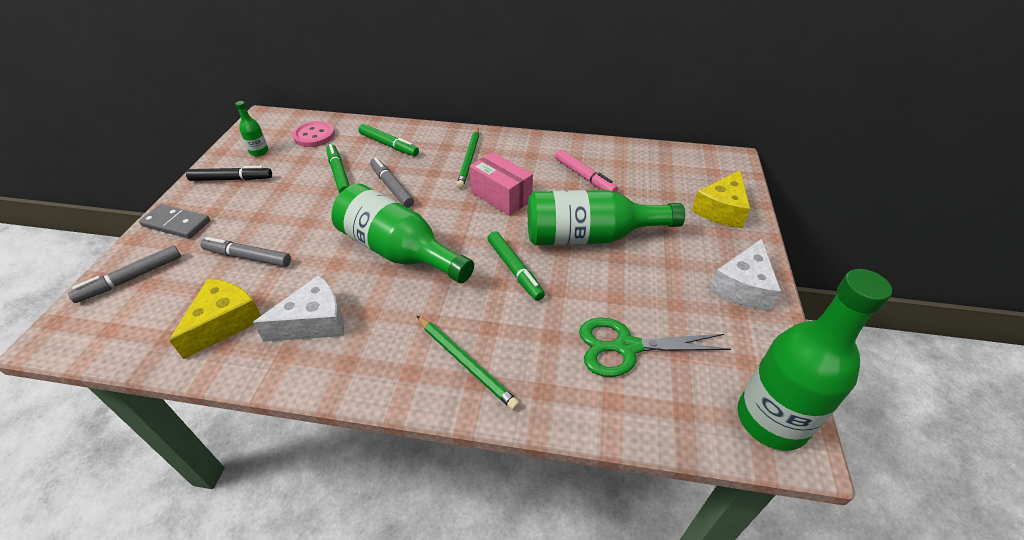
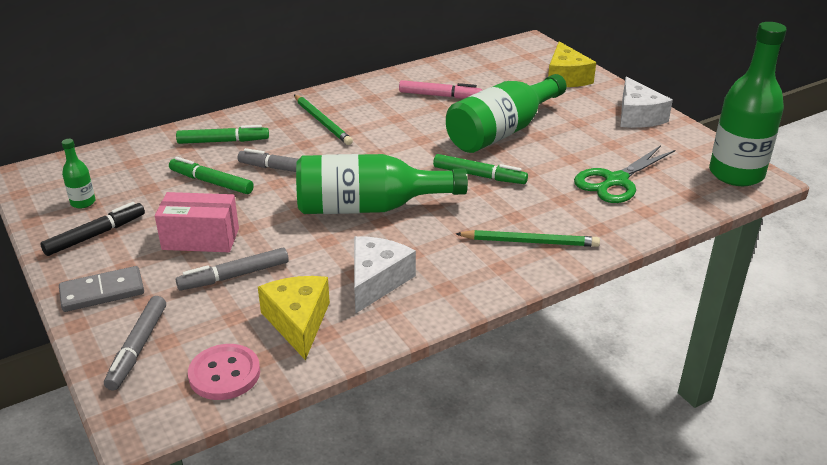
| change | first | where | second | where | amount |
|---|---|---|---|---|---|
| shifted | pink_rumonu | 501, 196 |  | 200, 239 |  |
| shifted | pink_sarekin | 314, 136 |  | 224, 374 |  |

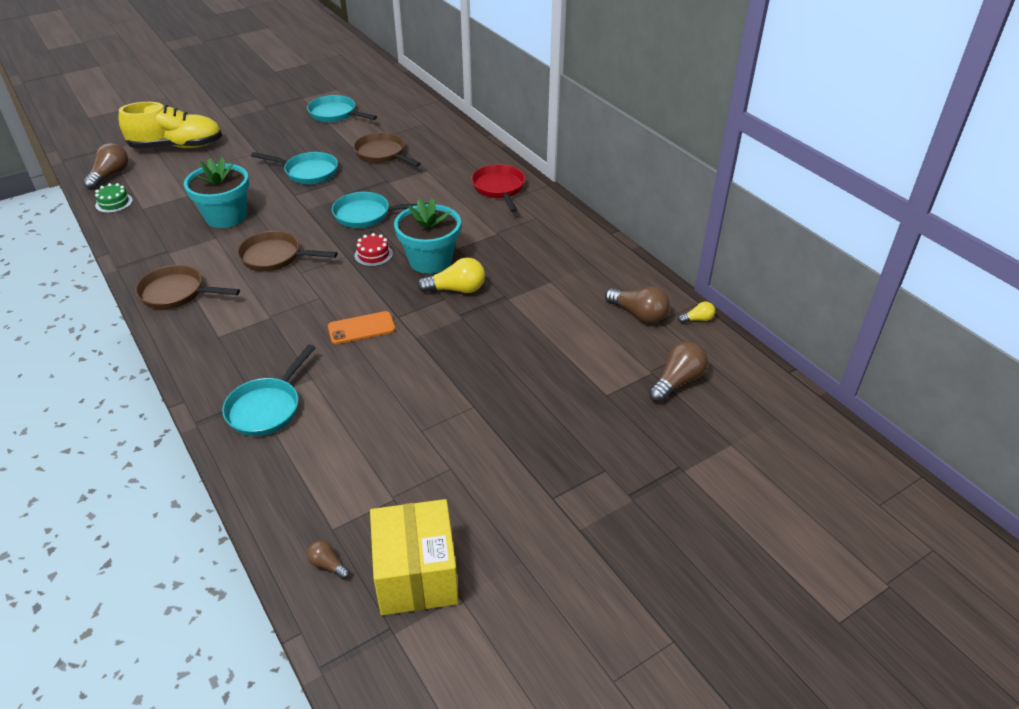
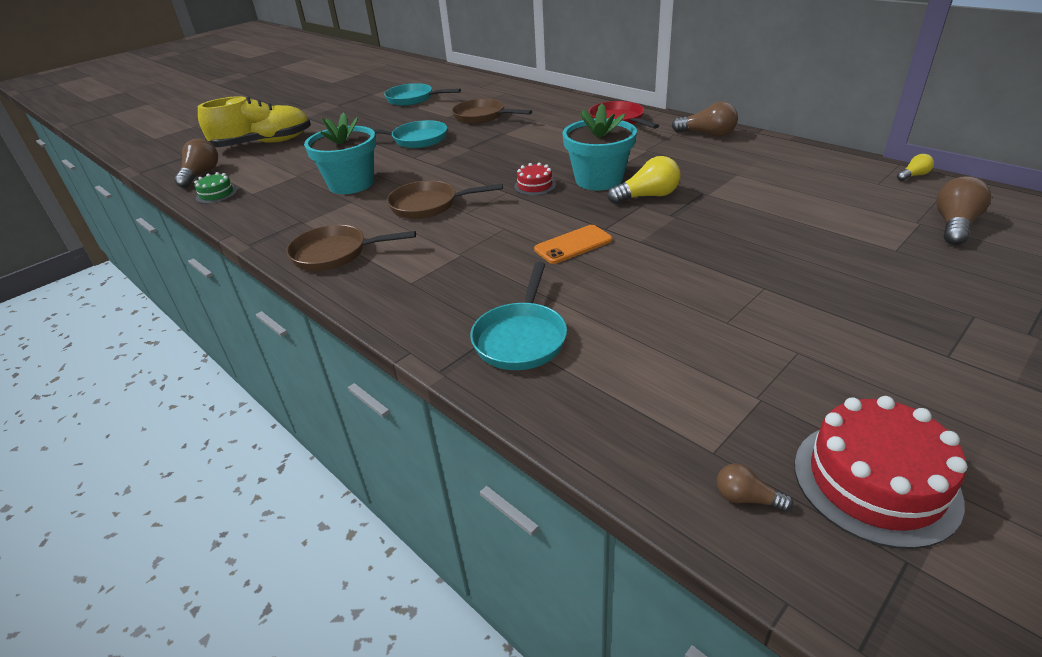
| change | first | where | second | where | amount |
|---|---|---|---|---|---|
| shifted | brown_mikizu | 639, 314 |  | 707, 134 |  |
| swapped | yellow_rumonu | 416, 574 | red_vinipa | 875, 481 |  |
| gone | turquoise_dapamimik | 366, 215 |  |  |  |

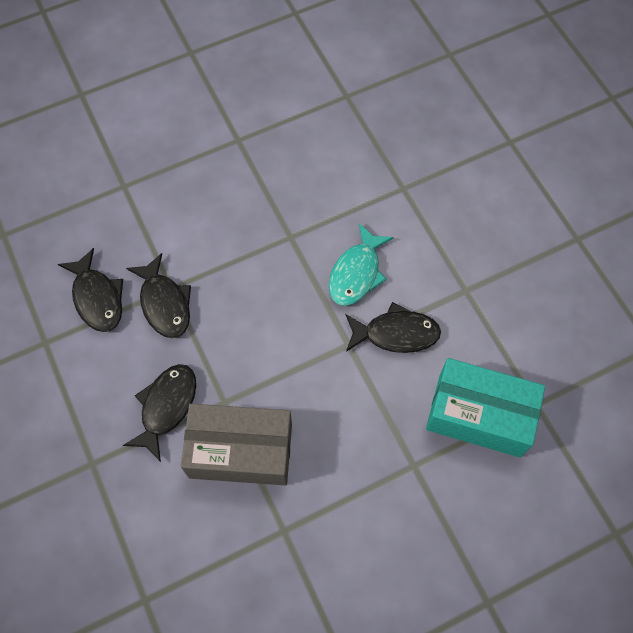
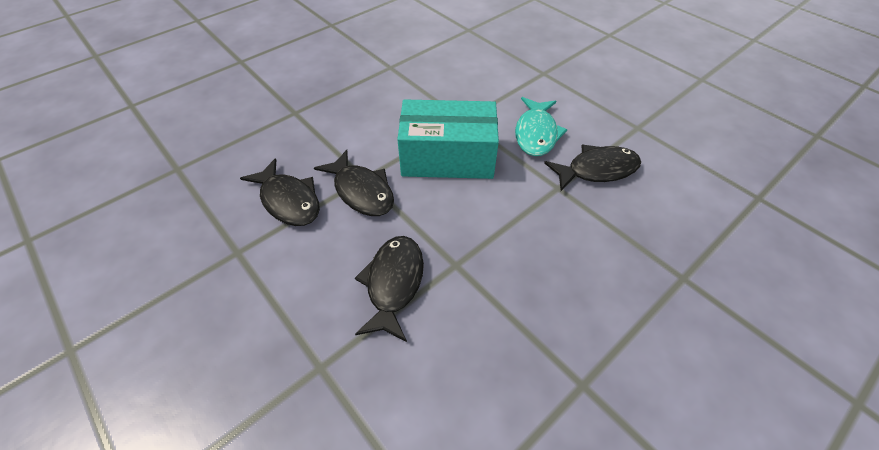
| change | first | where | second | where | amount |
|---|---|---|---|---|---|
| shifted | turquoise_rumonu | 479, 415 |  | 447, 157 |  |
| gone | grey_rumonu | 241, 451 |  |  |  |

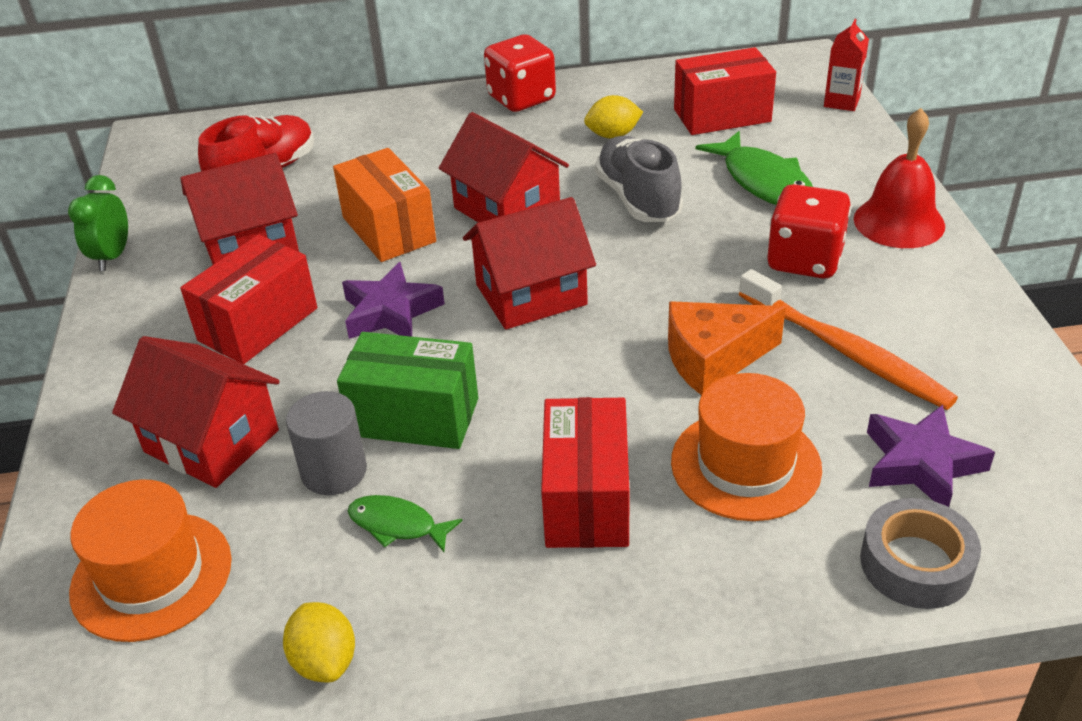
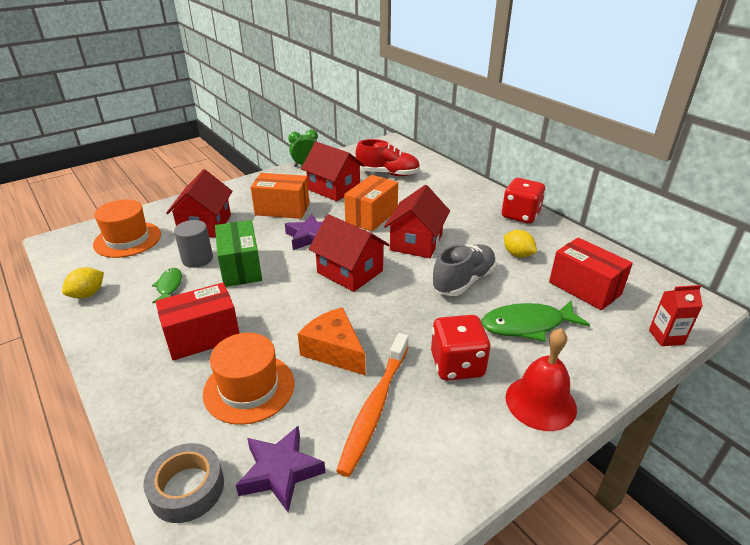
| change | first | where | second | where | amount |
|---|---|---|---|---|---|
| repainted | red_rumonu | 258, 324 | orange_rumonu | 282, 209 |  |
| rotated | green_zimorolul | 763, 182 |  | 527, 325 | 45 degrees clockwise |

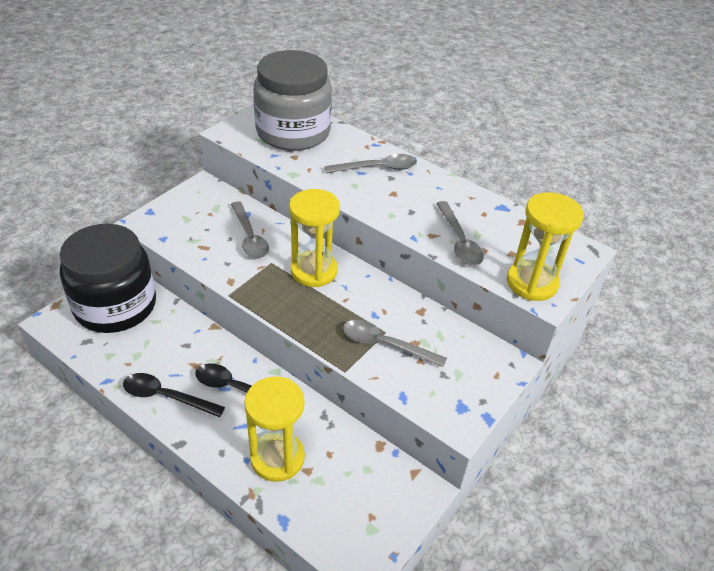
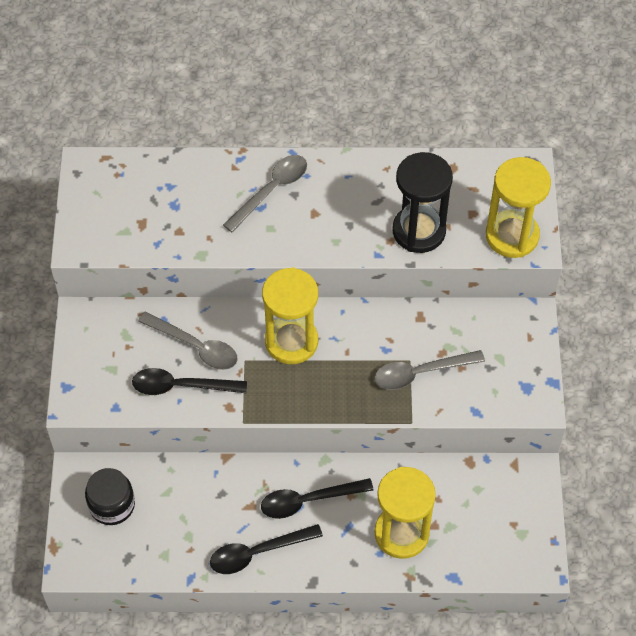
| change | first | where | second | where | amount |
|---|---|---|---|---|---|
| scaled | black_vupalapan | 115, 306 |  | 112, 505 | x0.48 |
| new |  |  | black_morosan | 181, 386 |  |
| swapped | grey_morosan | 459, 241 | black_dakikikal | 419, 231 |  |
| gone | grey_vupalapan | 293, 132 |  |  |  |

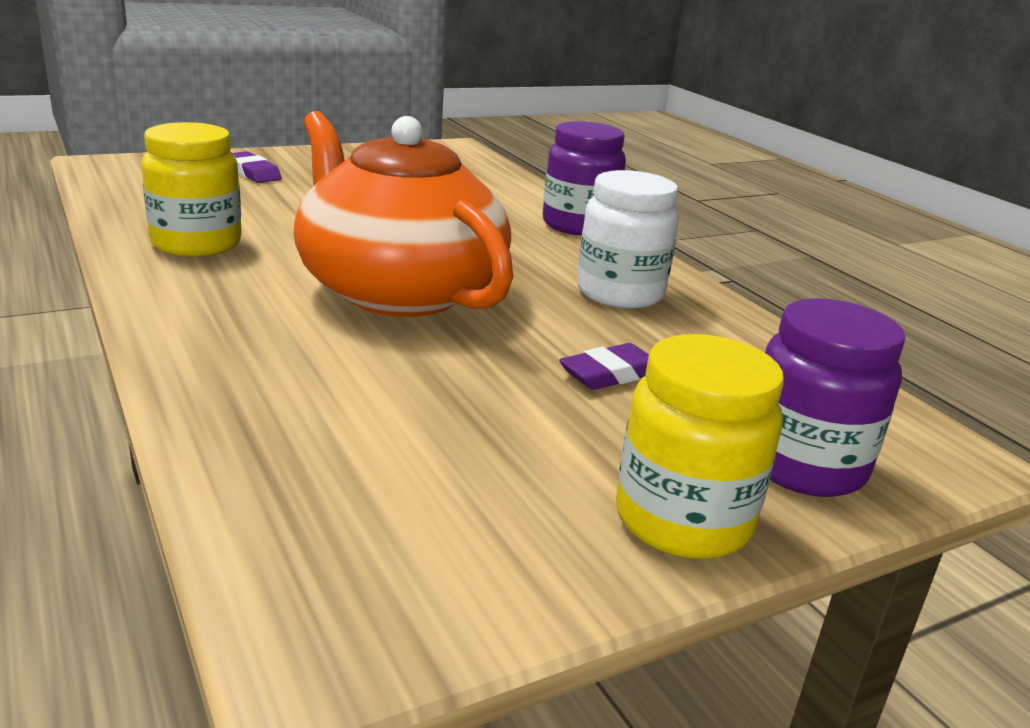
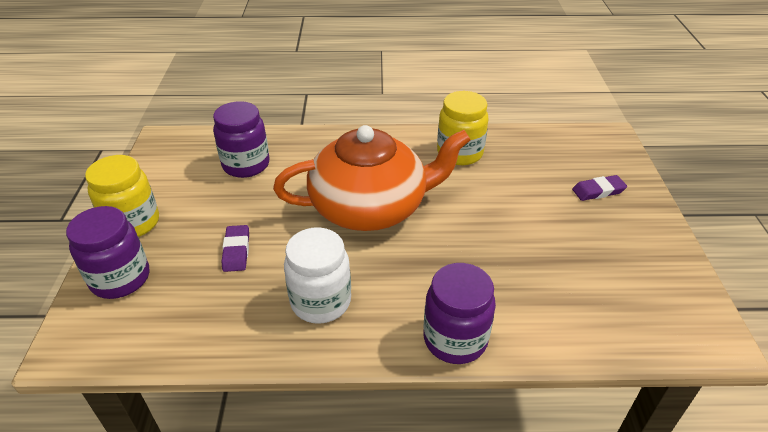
| change | first | where | second | where | amount |
|---|---|---|---|---|---|
| new |  |  | purple_vupalapan | 246, 165 |  |

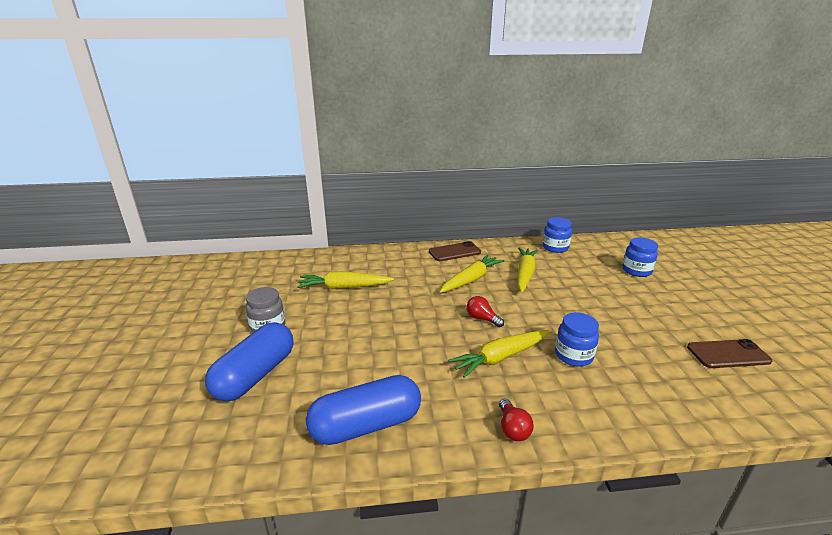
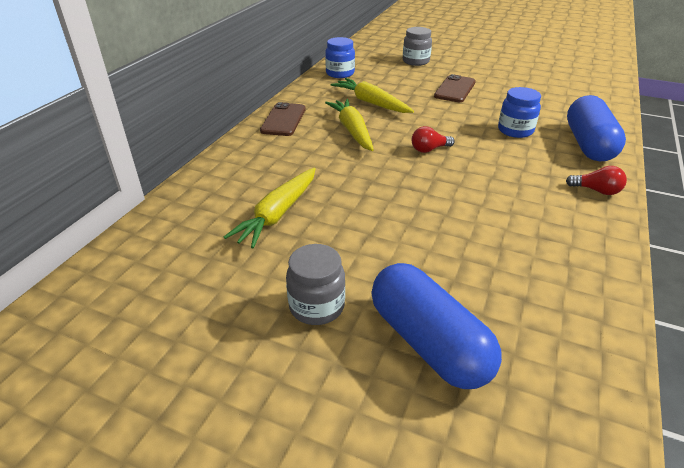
| change | first | where | second | where | amount |
|---|---|---|---|---|---|
| repainted | blue_vupalapan | 636, 271 | grey_vupalapan | 416, 61 |  |
| shifted | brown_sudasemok | 728, 354 |  | 455, 89 |  |
| shifted | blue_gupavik | 366, 425 |  | 588, 144 |  |
| gone | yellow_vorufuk | 500, 357 |  |  |  |

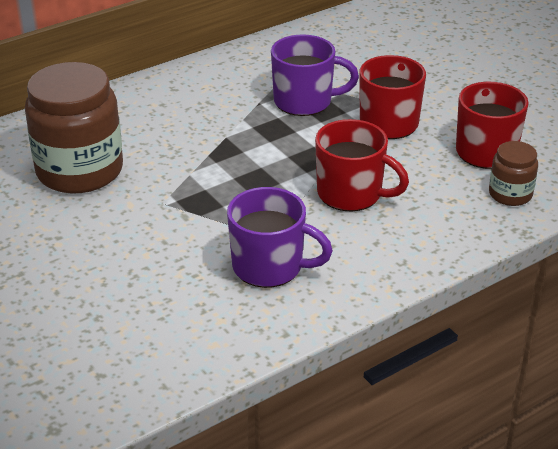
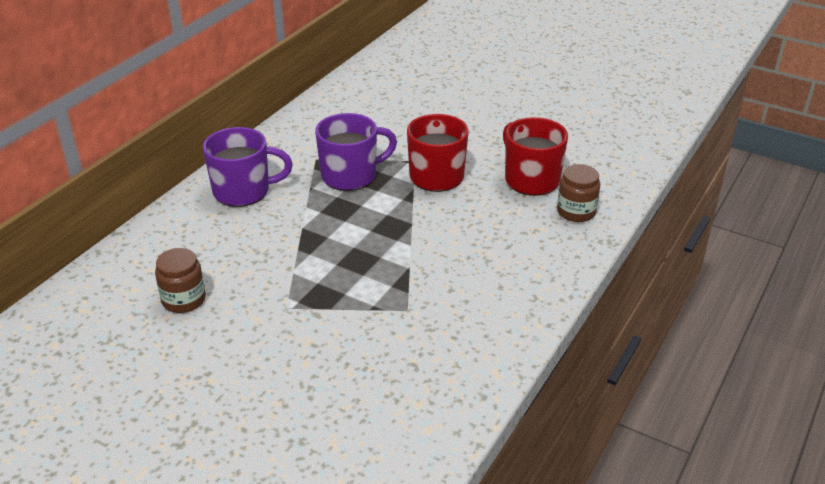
| change | first | where | second | where | amount |
|---|---|---|---|---|---|
| scaled | brown_vupalapan | 79, 170 |  | 184, 300 | x0.49 |
| shifted | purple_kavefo | 270, 267 |  | 243, 191 |  |
| gone | red_kavefo | 351, 194 |  |  |  |

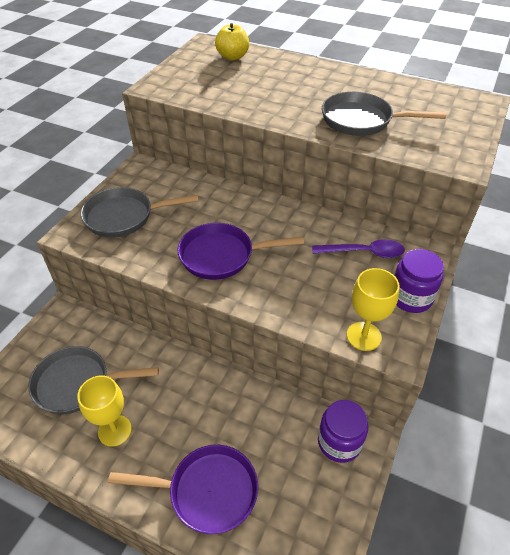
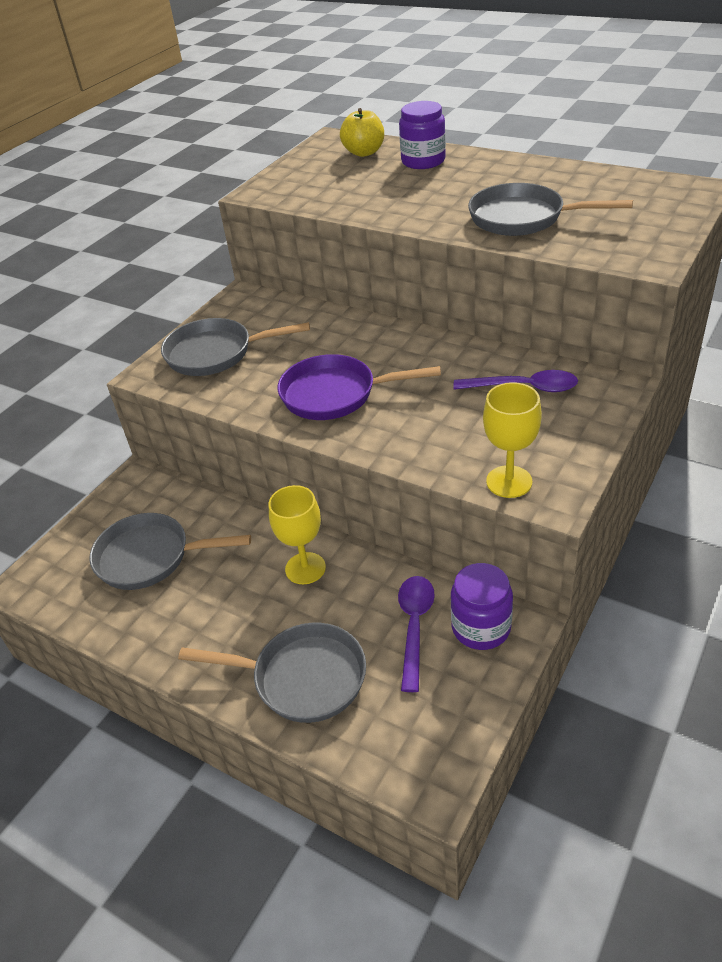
| change | first | where | second | where | amount |
|---|---|---|---|---|---|
| repainted | purple_dapamimik | 207, 491 | grey_dapamimik | 302, 678 |  |
| shifted | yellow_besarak | 114, 430 |  | 305, 568 |  |
| new |  |  | purple_morosan | 414, 626 |  |
| shifted | purple_vupalapan | 410, 297 |  | 423, 161 |  |

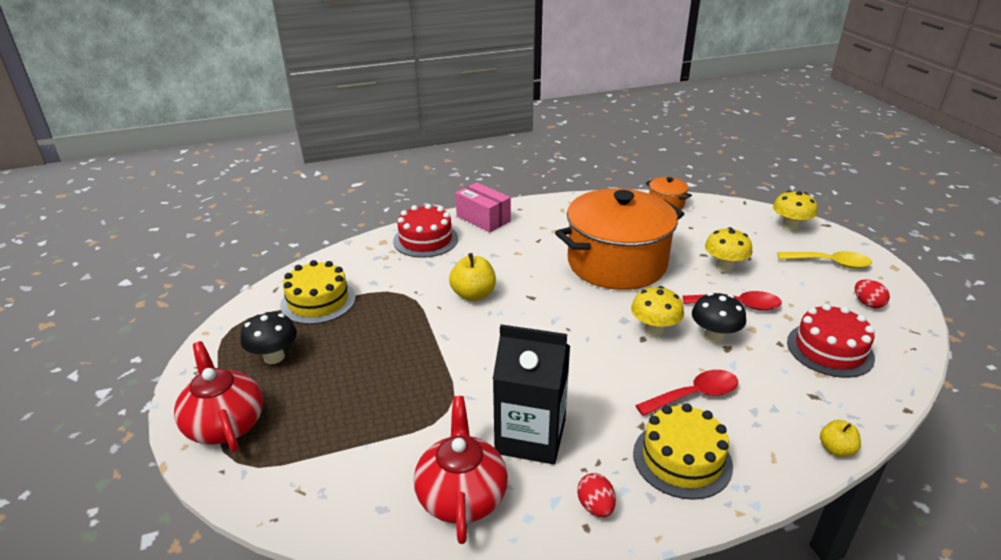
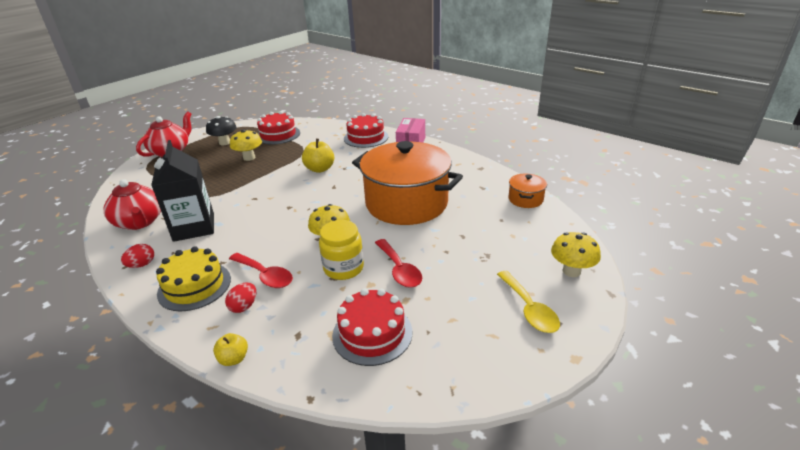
| change | first | where | second | where | amount |
|---|---|---|---|---|---|
| rotated | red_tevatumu | 461, 496 |  | 140, 222 | 90 degrees clockwise |
| shifted | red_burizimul | 867, 304 |  | 244, 306 |  |
| shifted | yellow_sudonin | 724, 267 |  | 249, 158 |  |
| repainted | yellow_vinipa | 318, 301 | red_vinipa | 278, 135 |  |
| swapped | black_sudonin | 714, 337 | yellow_vupalapan | 343, 268 |  |

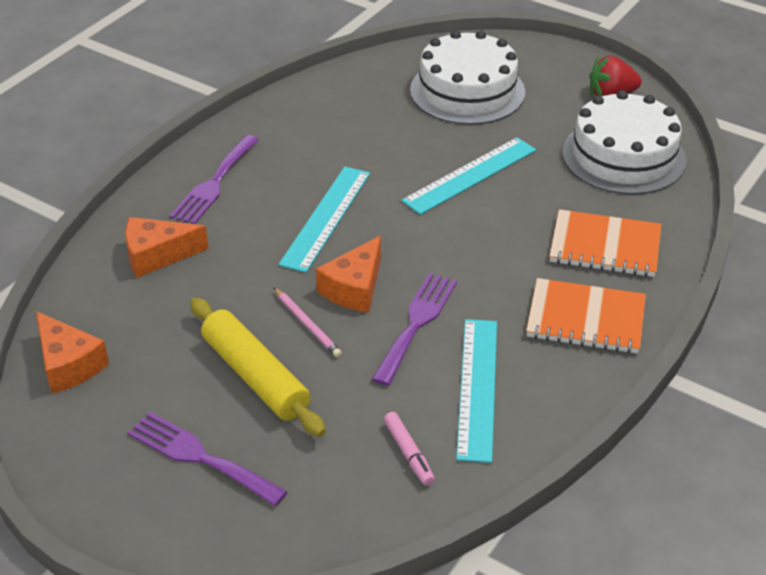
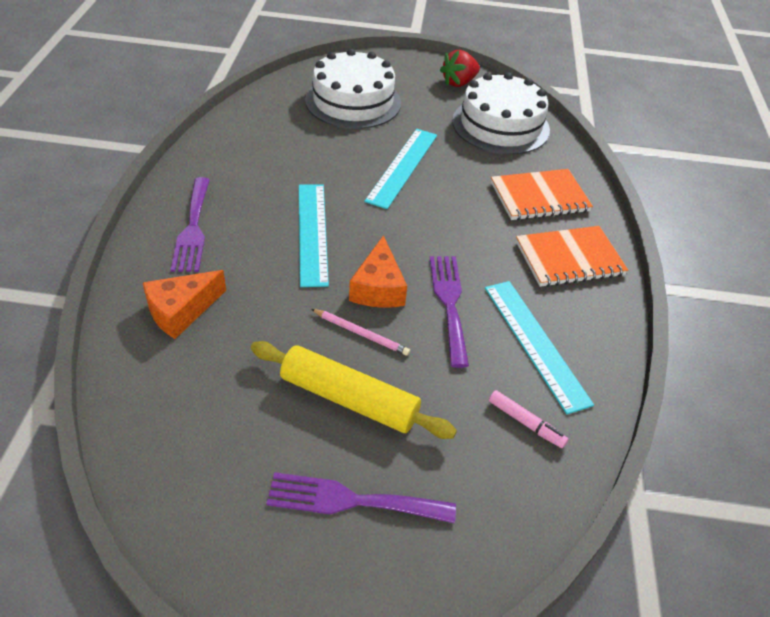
| change | first | where | second | where | amount |
|---|---|---|---|---|---|
| gone | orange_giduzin | 68, 364 |  |  |  |

